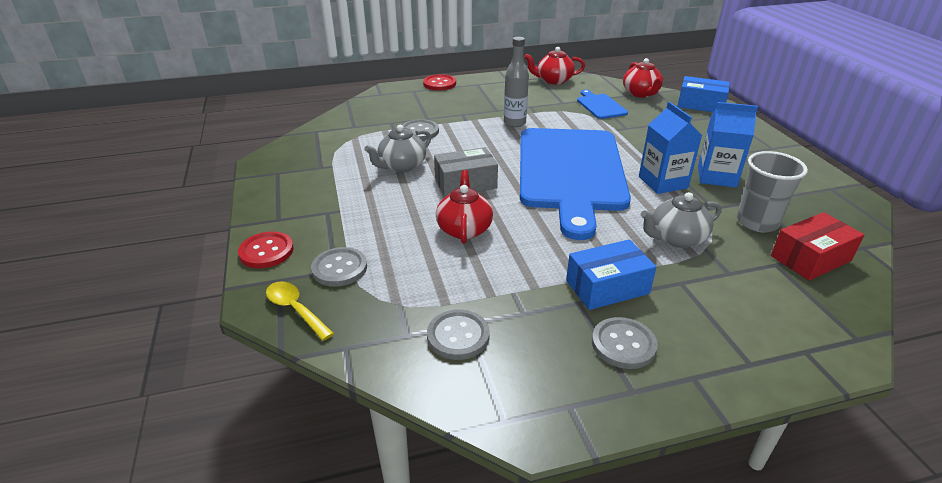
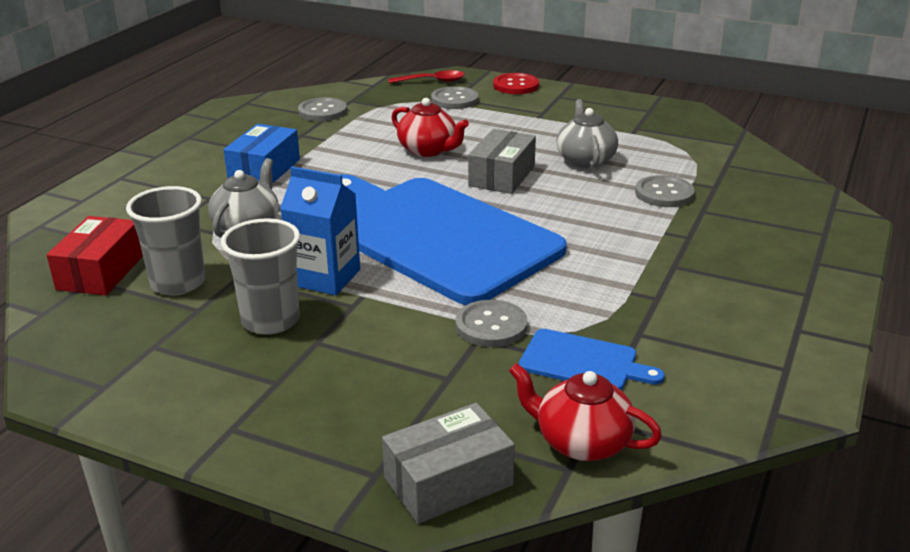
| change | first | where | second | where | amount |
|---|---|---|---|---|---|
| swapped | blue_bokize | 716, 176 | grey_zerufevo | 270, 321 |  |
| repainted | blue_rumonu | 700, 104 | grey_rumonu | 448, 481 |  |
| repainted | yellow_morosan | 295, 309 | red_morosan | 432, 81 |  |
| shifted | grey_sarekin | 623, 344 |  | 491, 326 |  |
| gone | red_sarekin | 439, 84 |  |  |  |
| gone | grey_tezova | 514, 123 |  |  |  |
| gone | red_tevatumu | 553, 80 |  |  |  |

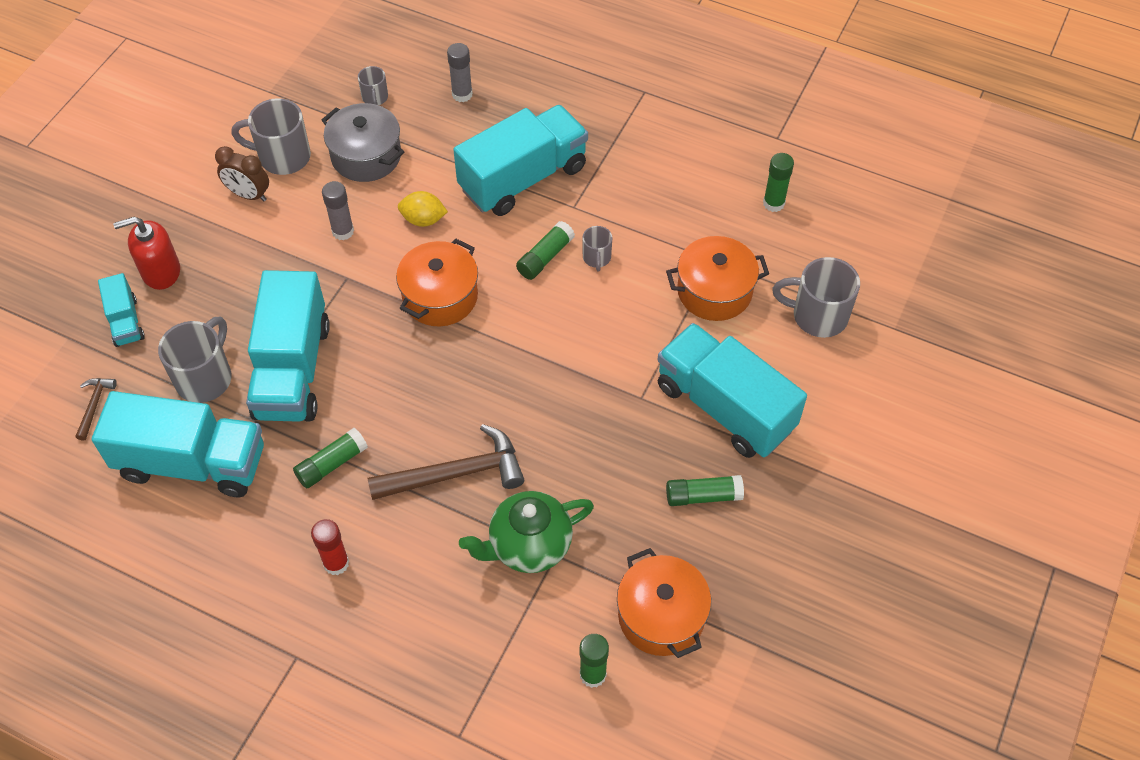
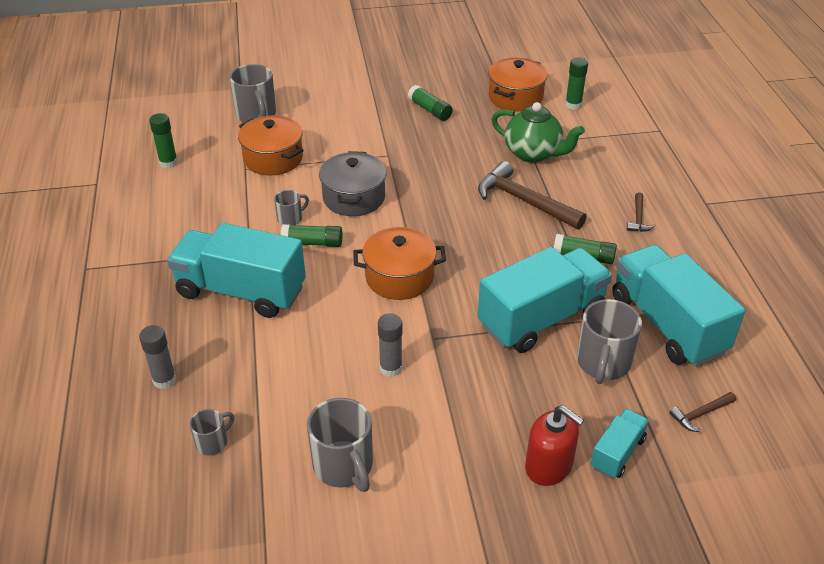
| change | first | where | second | where | amount |
|---|---|---|---|---|---|
| shifted | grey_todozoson | 366, 156 |  | 354, 198 |  |
| rotated | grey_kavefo | 205, 378 |  | 603, 363 | 60 degrees counterclockwise |
| swapped | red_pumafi | 336, 563 | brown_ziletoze | 638, 218 |  |
| gone | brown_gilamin | 248, 195 |  |  |  |
| gone | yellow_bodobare | 423, 220 |  |  |  |
| gone | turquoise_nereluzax | 724, 407 |  |  |  |

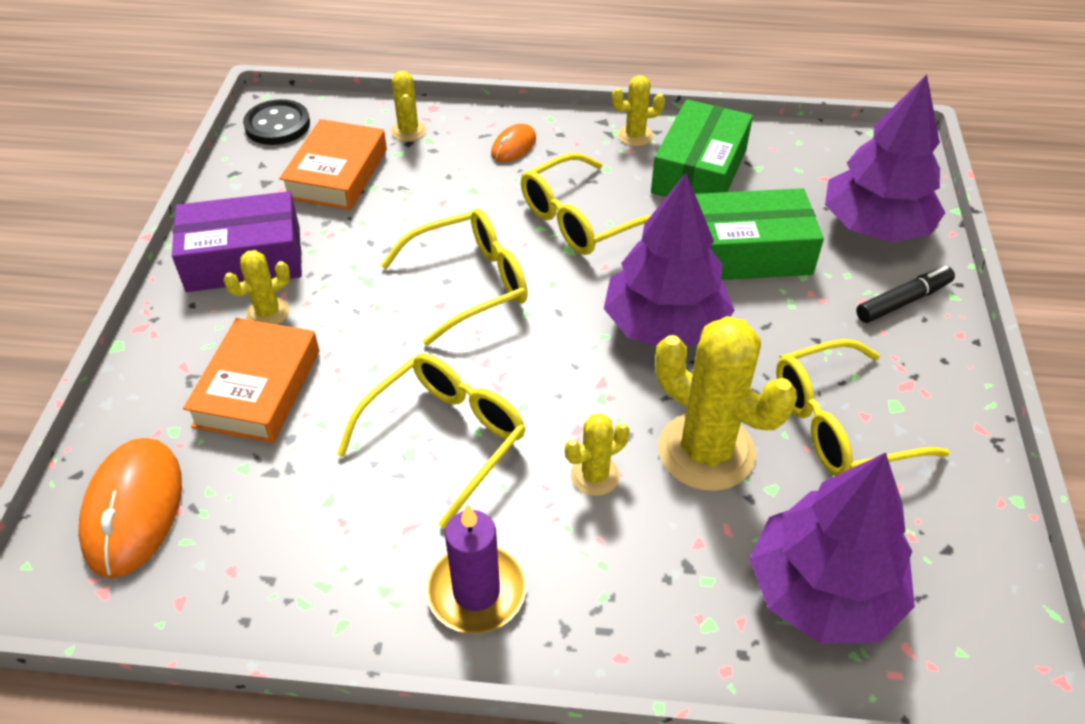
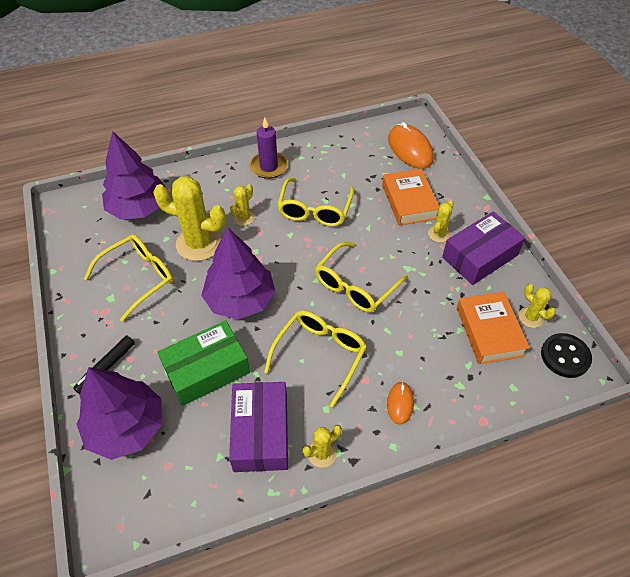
| change | first | where | second | where | amount |
|---|---|---|---|---|---|
| repainted | green_rumonu | 699, 171 | purple_rumonu | 261, 432 |  |
| shifted | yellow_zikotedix | 408, 131 |  | 530, 317 |  |

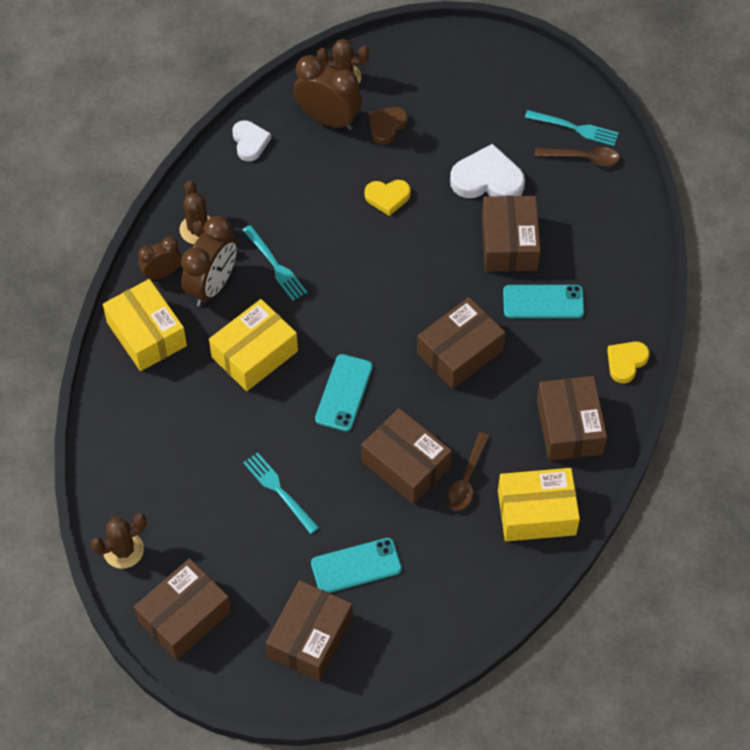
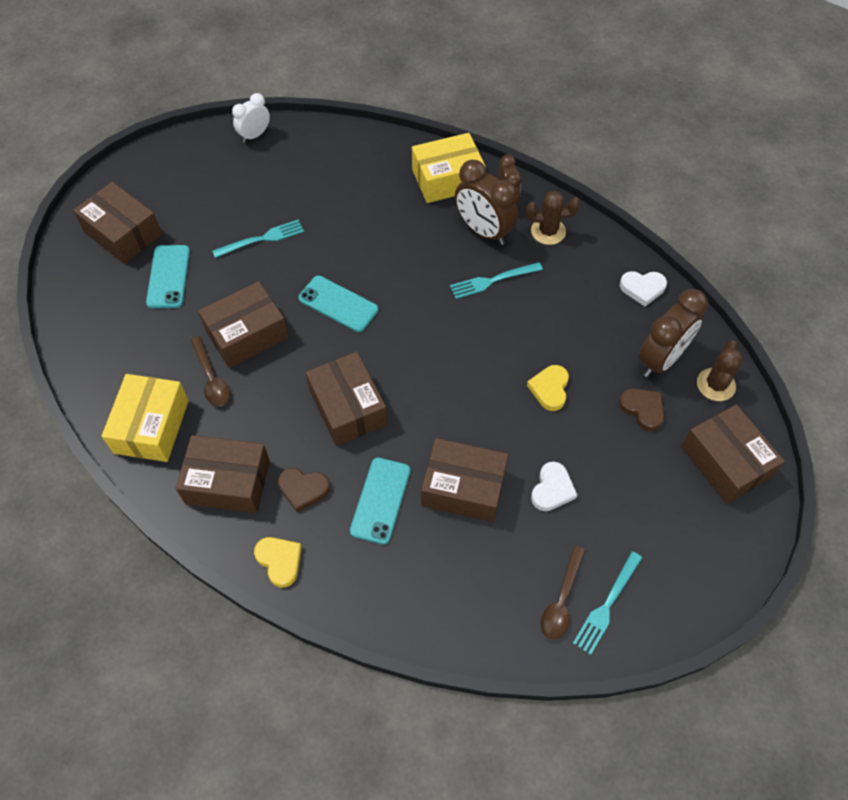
| change | first | where | second | where | amount |
|---|---|---|---|---|---|
| rotated | brown_morosan | 466, 479 |  | 211, 378 | 150 degrees counterclockwise |
| swapped | brown_zikotedix | 123, 550 | white_gilamin | 255, 135 |  |
| new |  |  | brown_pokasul | 303, 489 |  |
| scaled | white_pokasul | 487, 179 |  | 552, 489 | x0.62 |
| shifted | brown_rumonu | 184, 616 |  | 725, 462 |  |
| gone | yellow_rumonu | 254, 354 |  |  |  |

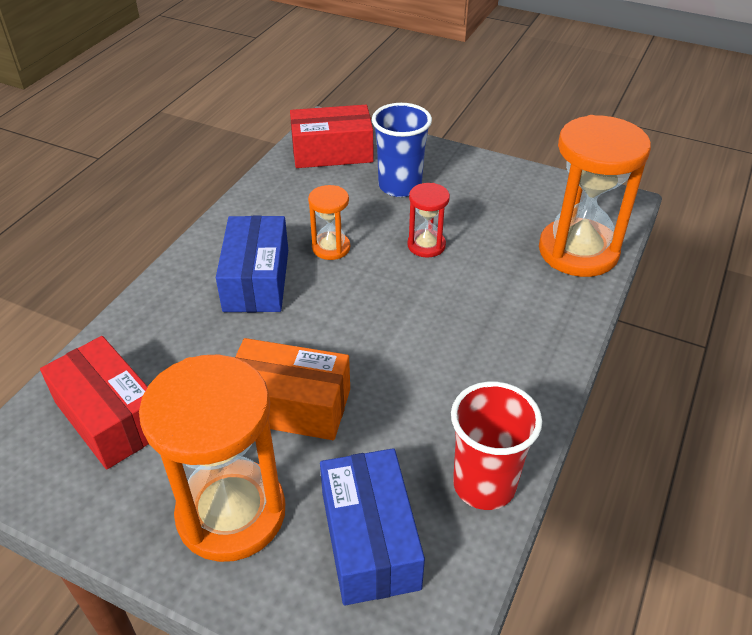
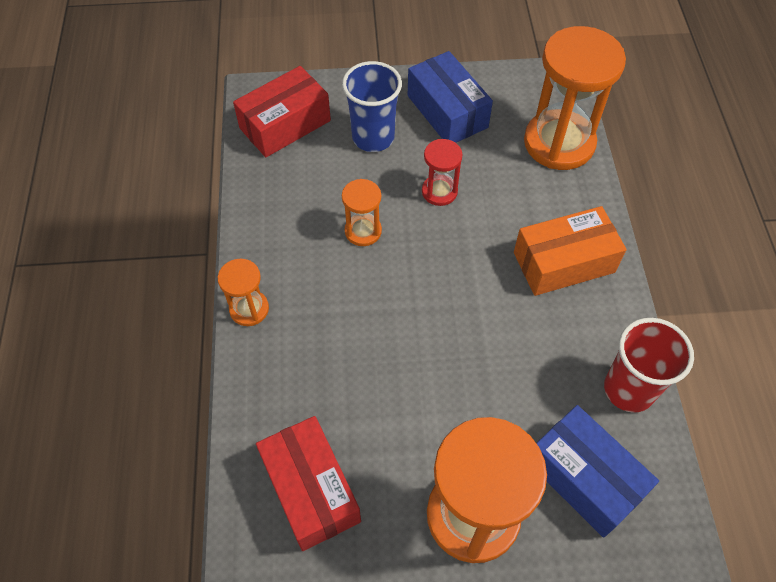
| change | first | where | second | where | amount |
|---|---|---|---|---|---|
| new |  |  | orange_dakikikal | 249, 309 |  |
| rotated | red_rumonu | 110, 417 |  | 311, 490 | 45 degrees clockwise |
| shifted | blue_rumonu | 256, 280 |  | 447, 111 |  |
| shifted | orange_rumonu | 290, 405 |  | 563, 262 |  |

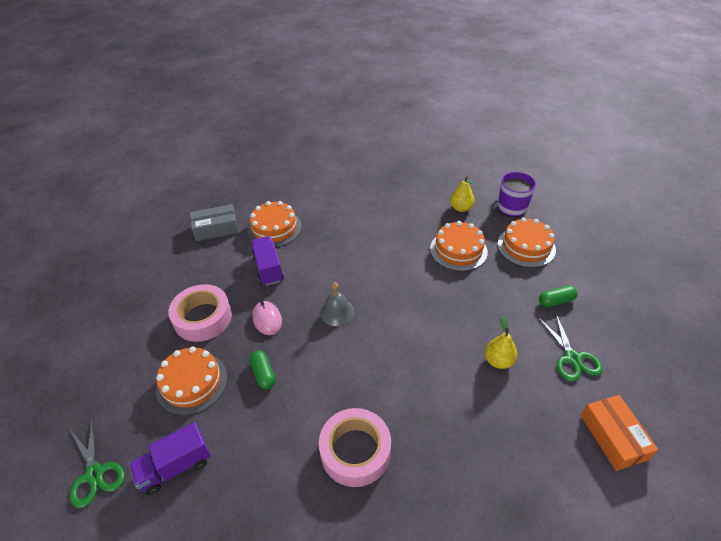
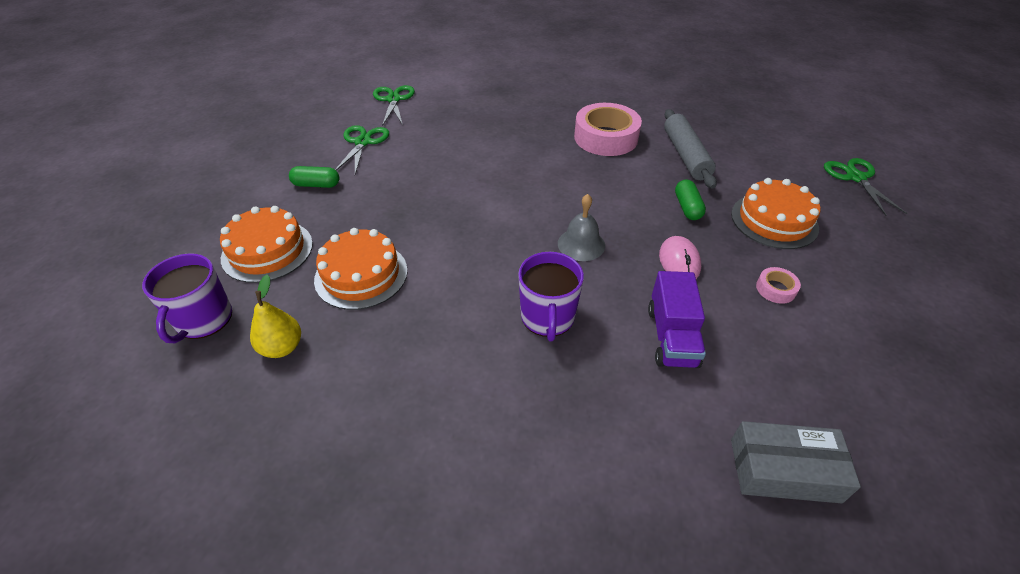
| change | first | where | second | where | amount |
|---|---|---|---|---|---|
| swapped | orange_rumonu | 613, 437 | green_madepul | 394, 99 |  |
| new |  |  | purple_kavefo | 547, 318 |  |
| new |  |  | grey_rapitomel | 686, 155 |  |
| scaled | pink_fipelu | 203, 318 |  | 775, 289 | x0.45 |
| gone | purple_nereluzax | 175, 466 |  |  |  |
| gone | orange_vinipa | 274, 228 |  |  |  |
| gone | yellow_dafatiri | 498, 361 |  |  |  |

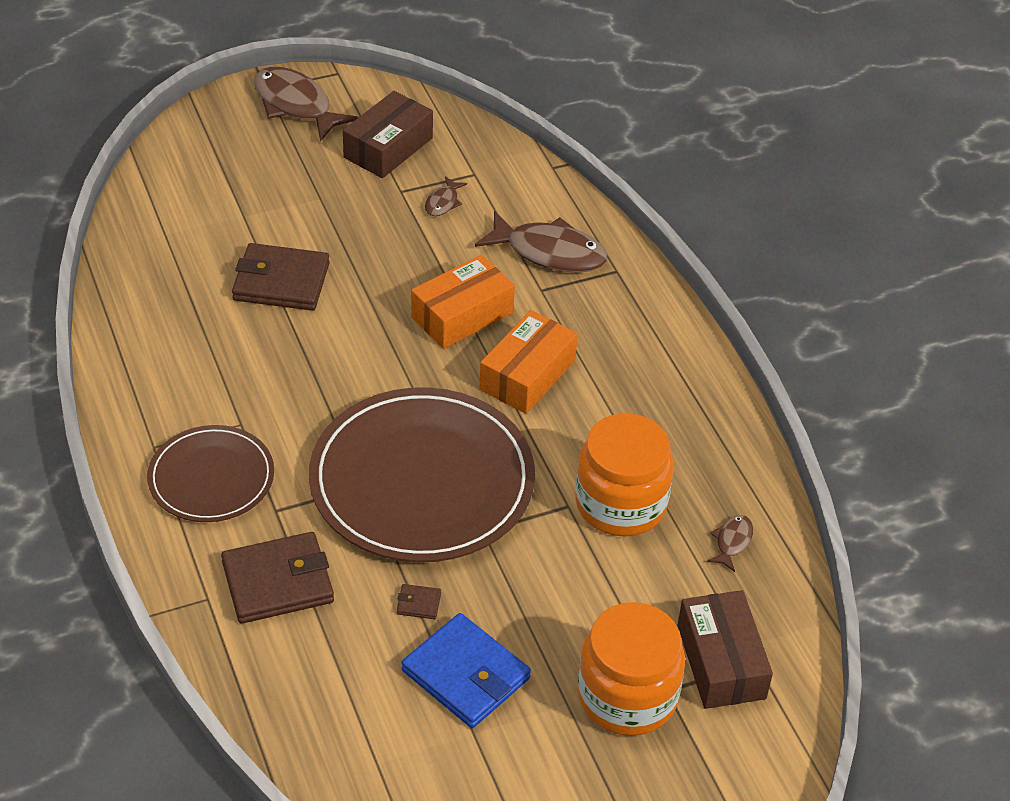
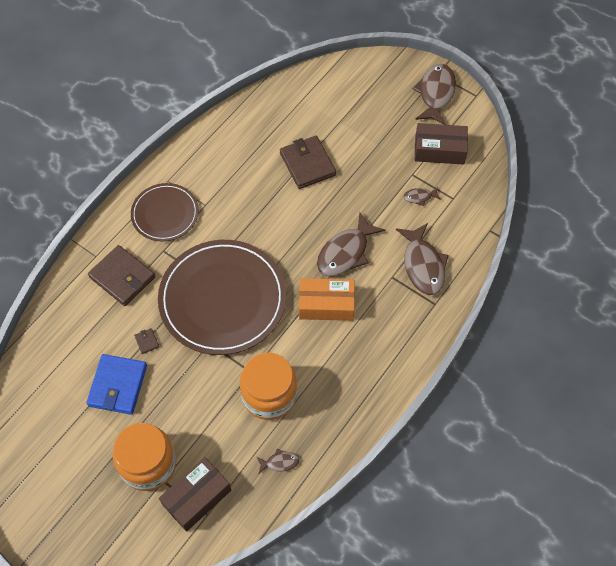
| change | first | where | second | where | amount |
|---|---|---|---|---|---|
| swapped | orange_rumonu | 462, 315 | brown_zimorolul | 345, 252 |  |

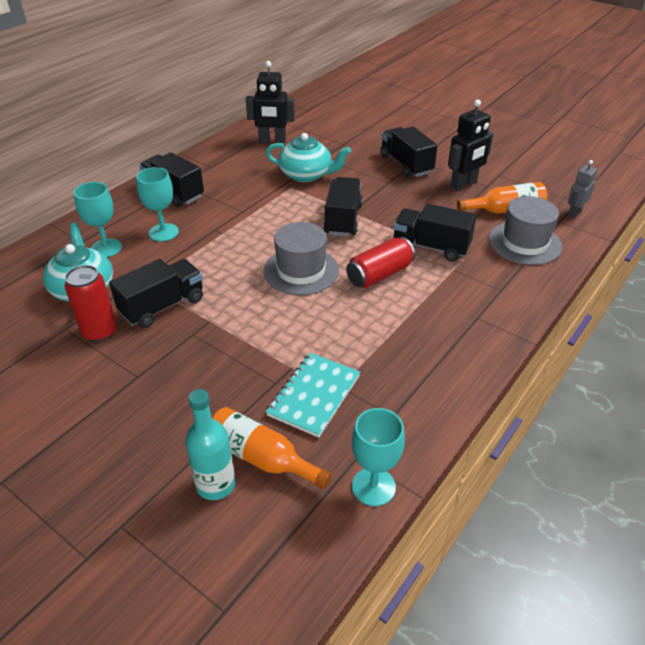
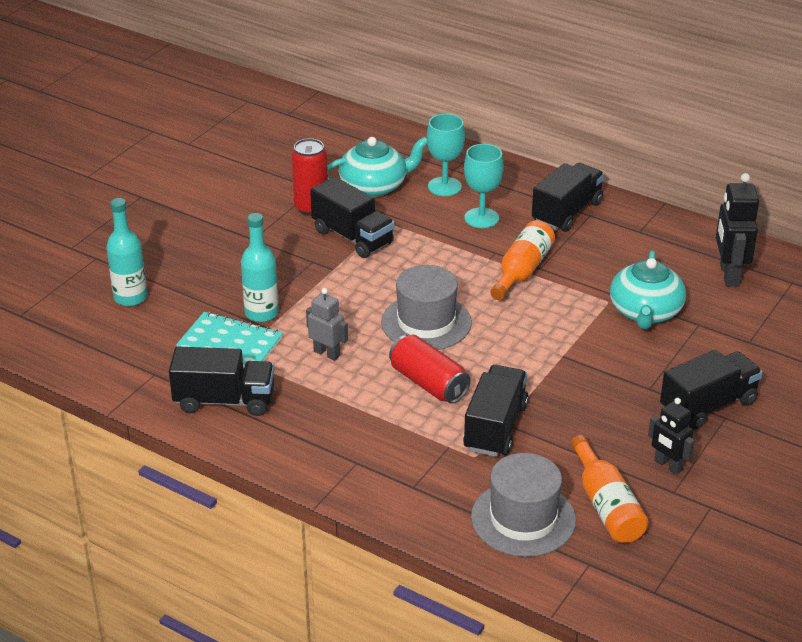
| change | first | where | second | where | amount |
|---|---|---|---|---|---|
| shifted | black_nereluzax | 343, 219 |  | 224, 401 |  |
| new |  |  | turquoise_tezova | 261, 313 |  |
| shifted | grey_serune | 574, 213 |  | 327, 353 |  |
| shifted | orange_tezova | 261, 457 |  | 522, 271 |  |
| scaled | black_serune | 464, 184 |  | 668, 465 | x0.64 |
| gone | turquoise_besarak | 373, 486 |  |  |  |

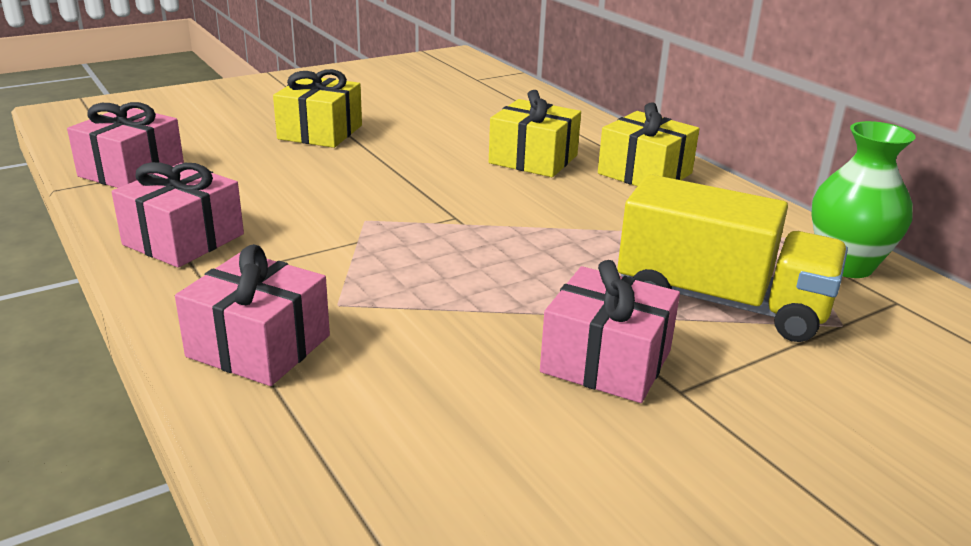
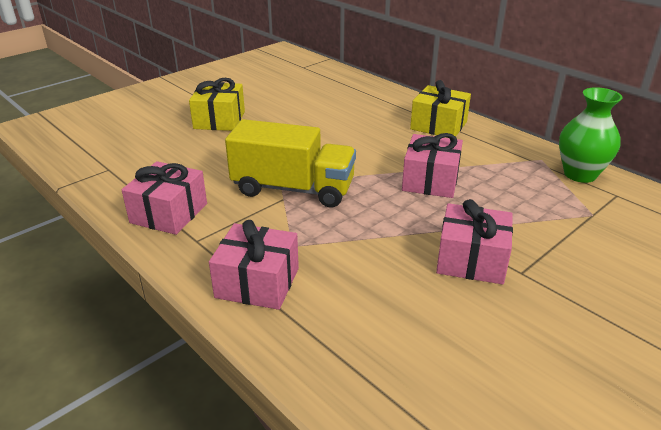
| change | first | where | second | where | amount |
|---|---|---|---|---|---|
| shifted | yellow_nereluzax | 721, 302 |  | 293, 189 |  |
| shifted | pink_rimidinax | 131, 171 |  | 430, 181 |  |
| gone | yellow_rimidinax | 533, 159 |  |  |  |

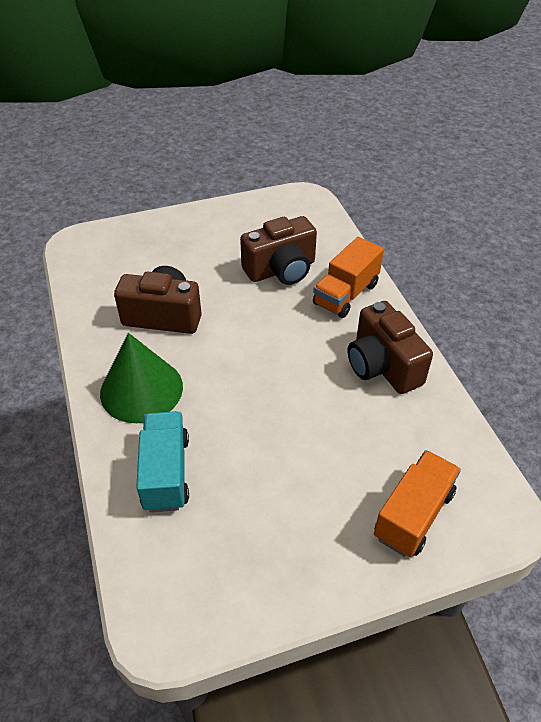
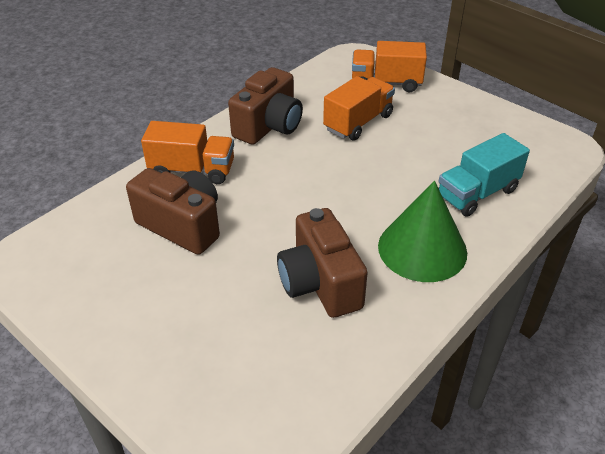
| change | first | where | second | where | amount |
|---|---|---|---|---|---|
| new |  |  | orange_nereluzax | 358, 122 |  |

